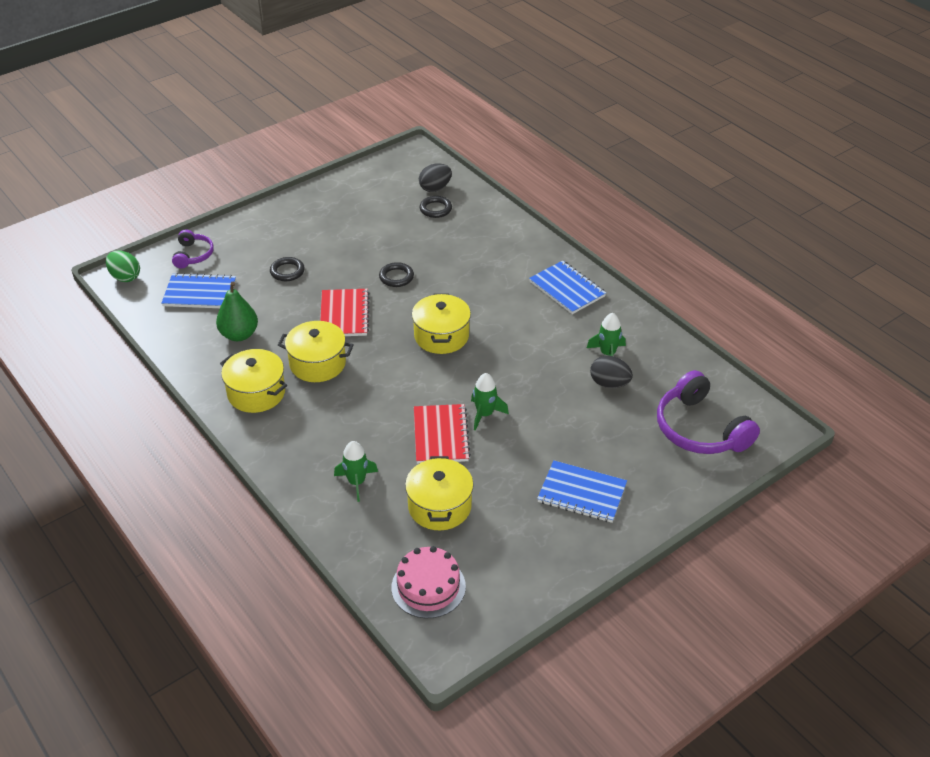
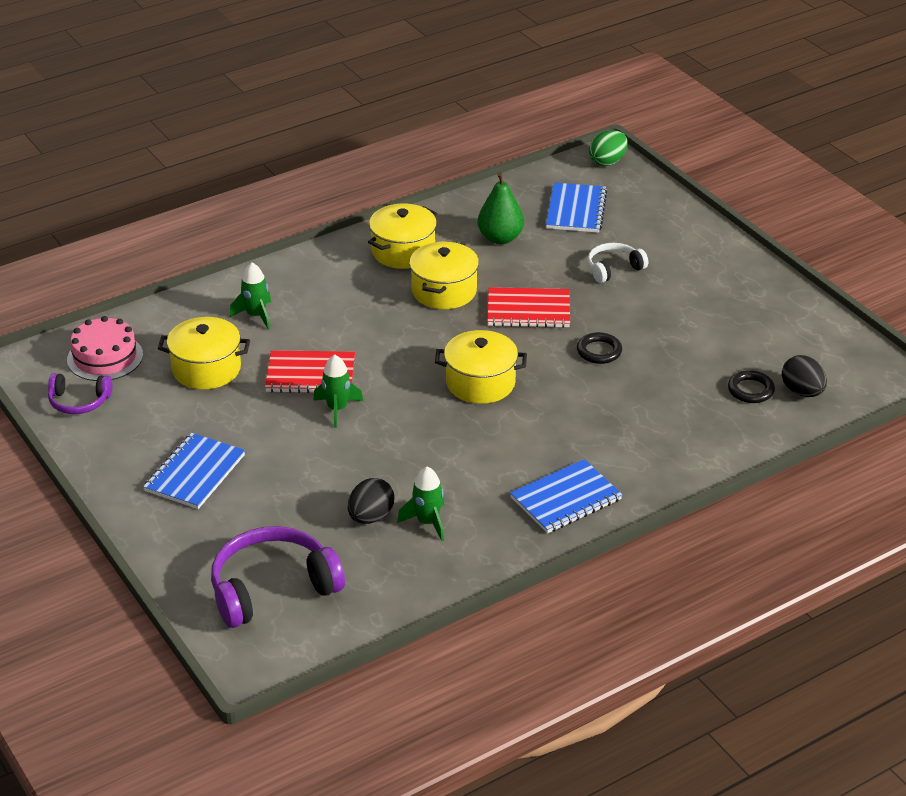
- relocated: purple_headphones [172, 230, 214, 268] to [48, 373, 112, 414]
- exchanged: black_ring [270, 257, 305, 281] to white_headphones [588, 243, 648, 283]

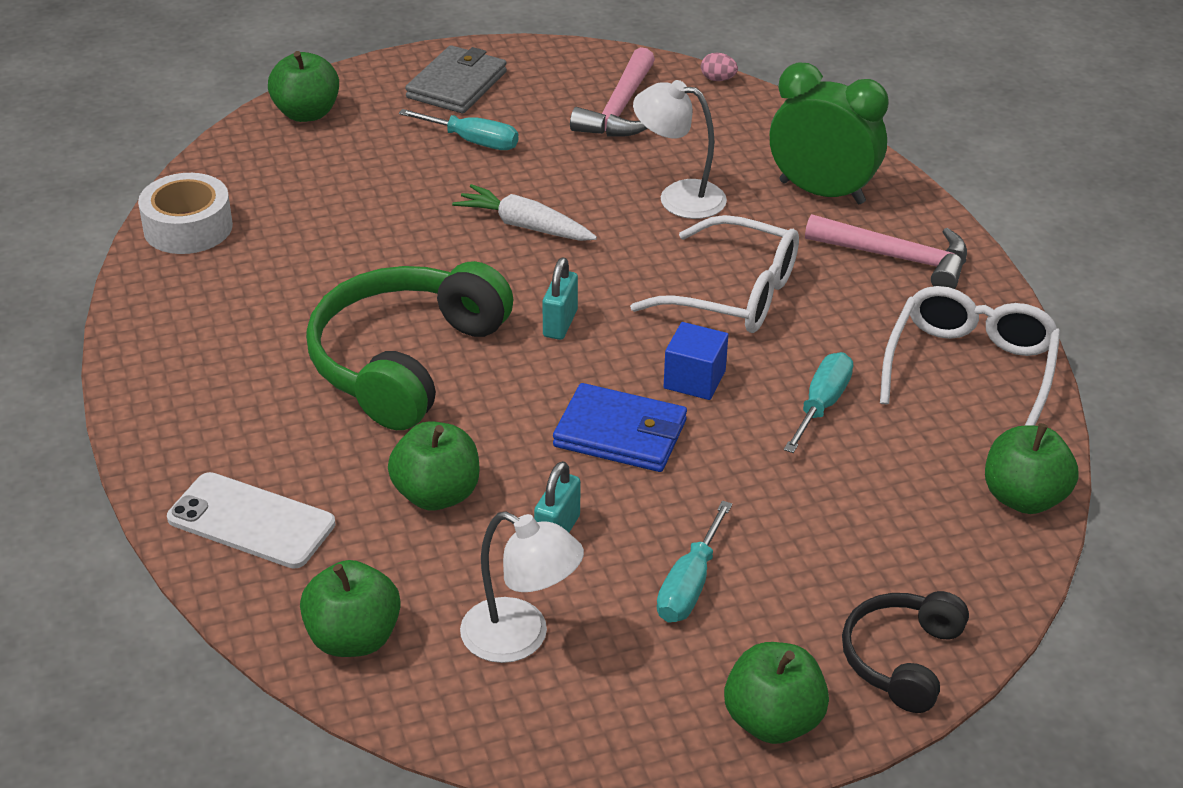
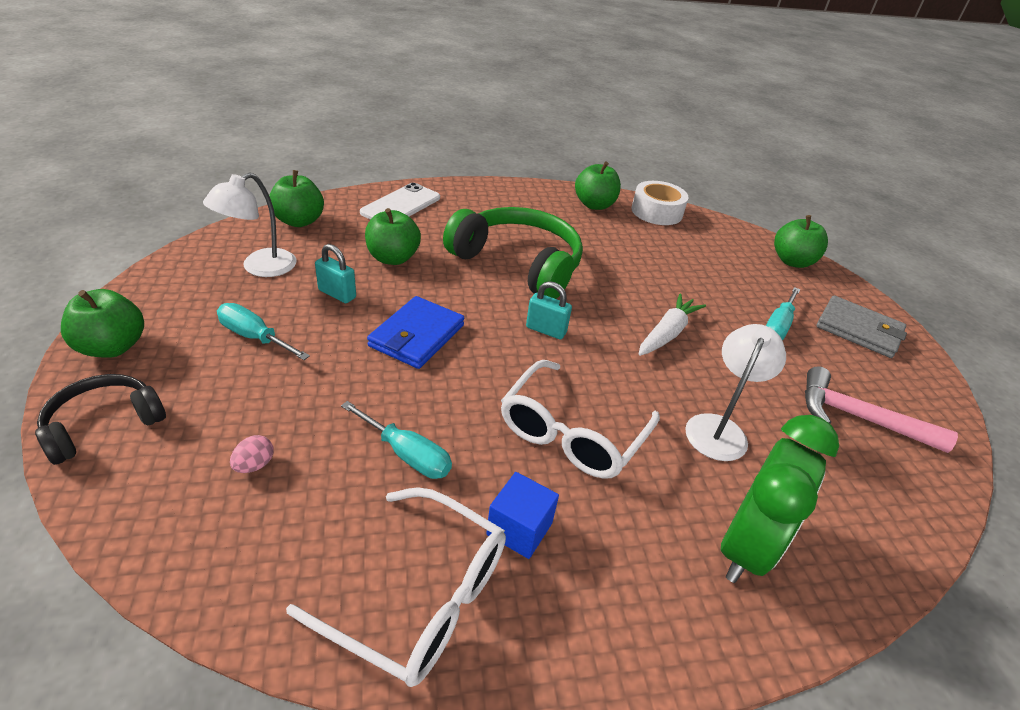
- spun: black_headphones [842, 591, 969, 713] = [35, 374, 166, 465] 75 degrees counterclockwise
- relocated: pink_egg [701, 53, 738, 81] to [230, 435, 274, 473]
- relocated: blue_cube [664, 322, 728, 400] to [486, 472, 559, 559]
- relocated: green_apple [985, 423, 1079, 514] to [575, 161, 621, 210]
- missing: pink_hammer [805, 214, 967, 289]

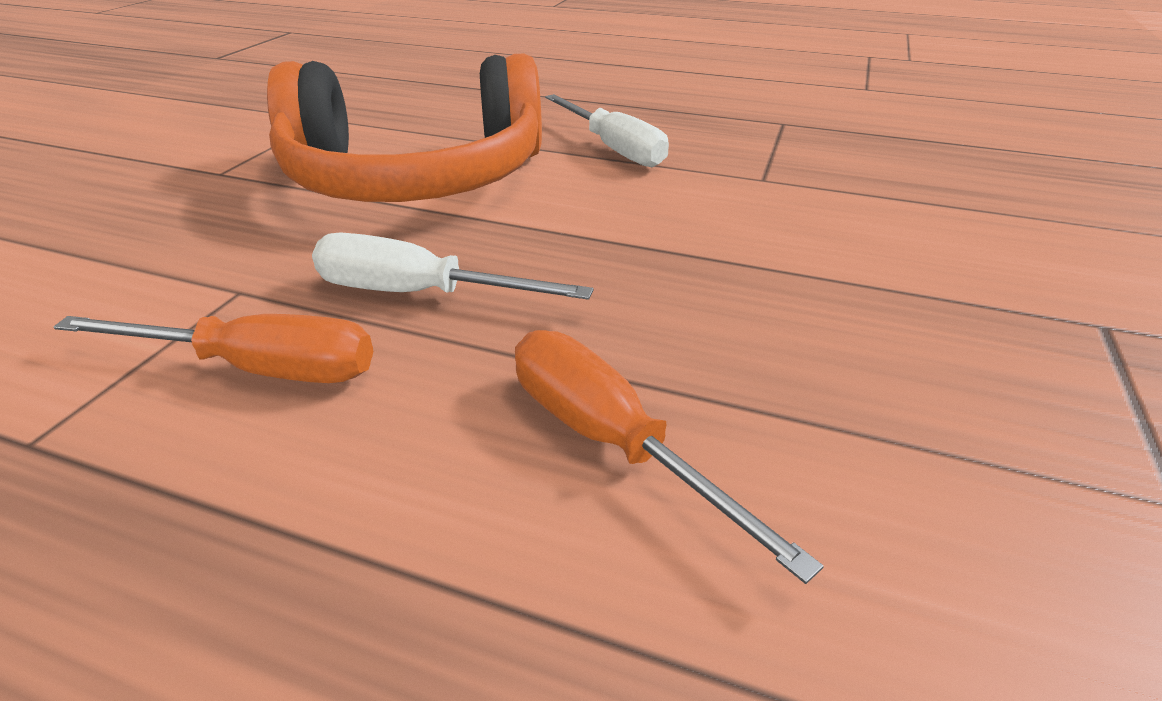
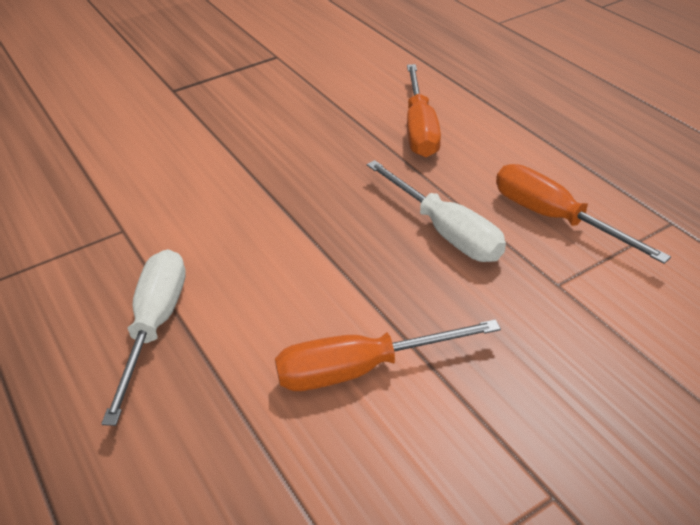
- exchanged: orange_headphones [267, 54, 542, 202] to orange_screwdriver [275, 319, 501, 391]

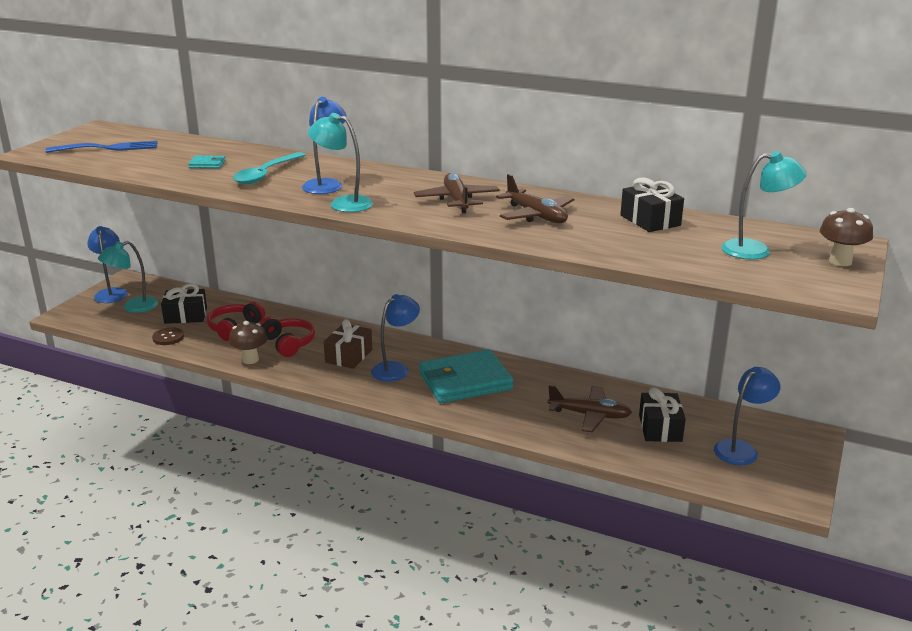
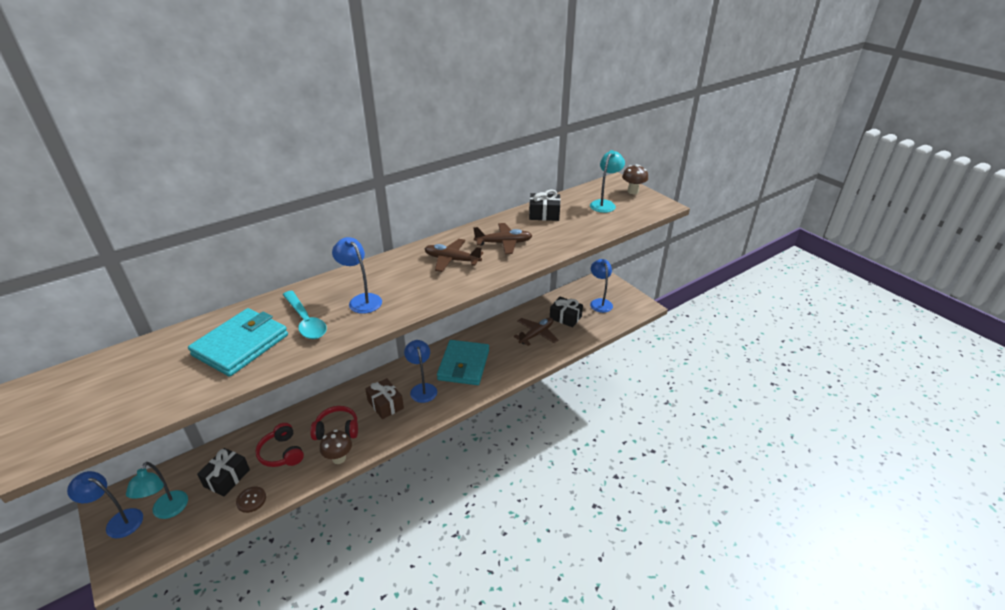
- size: turquoise_wallet [188, 155, 225, 169] = [188, 308, 288, 377] x2.49
- missing: blue_fork [46, 141, 158, 153]
- missing: turquoise_lamp [308, 113, 373, 212]

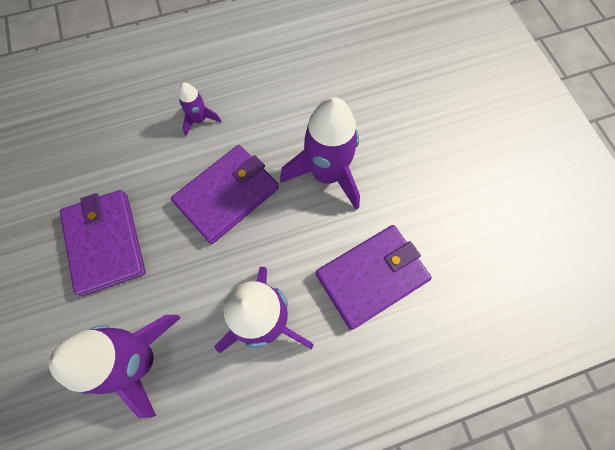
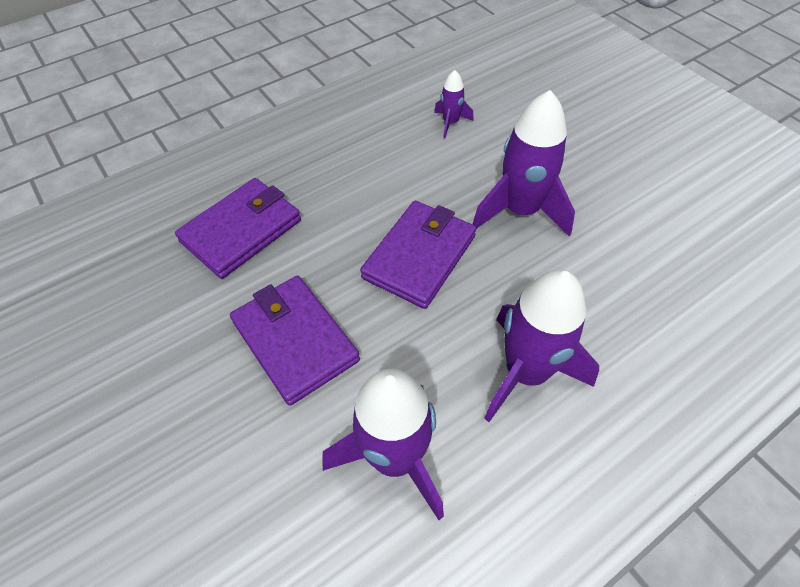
- relocated: purple_wallet [316, 225, 432, 330] to [175, 178, 301, 279]
- relocated: purple_rocket [179, 83, 221, 136] to [434, 70, 474, 138]

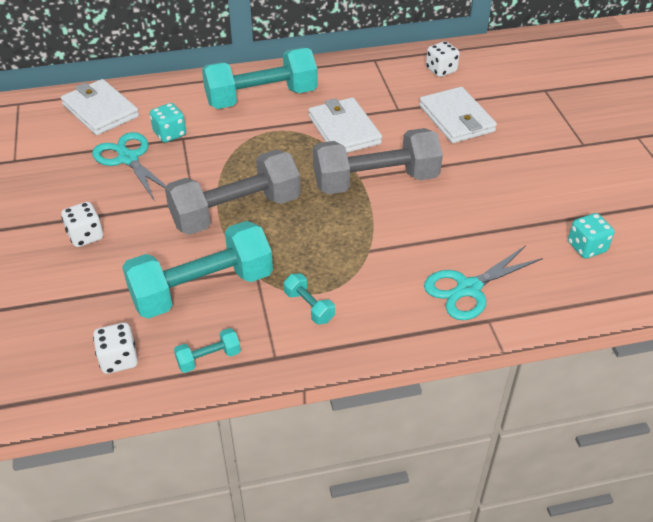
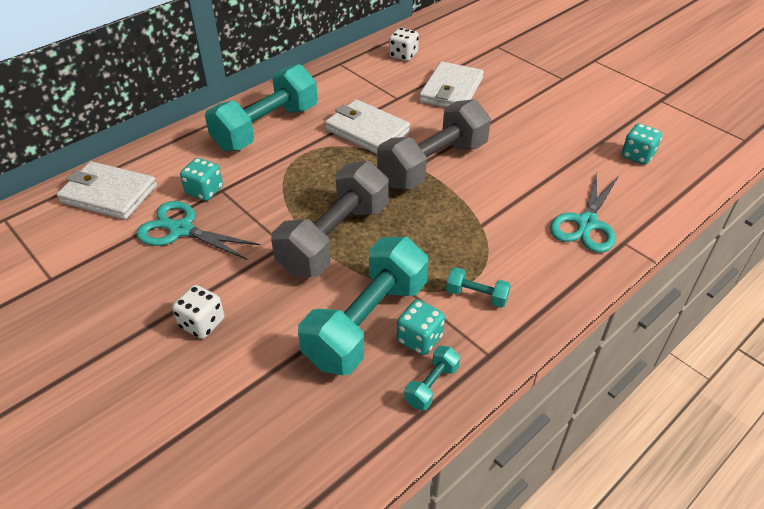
- appeared: turquoise_dice [397, 300, 445, 355]
- spun: white_wallet [419, 87, 497, 143] = [419, 61, 484, 107] 75 degrees clockwise
- missing: white_dice [93, 323, 138, 374]

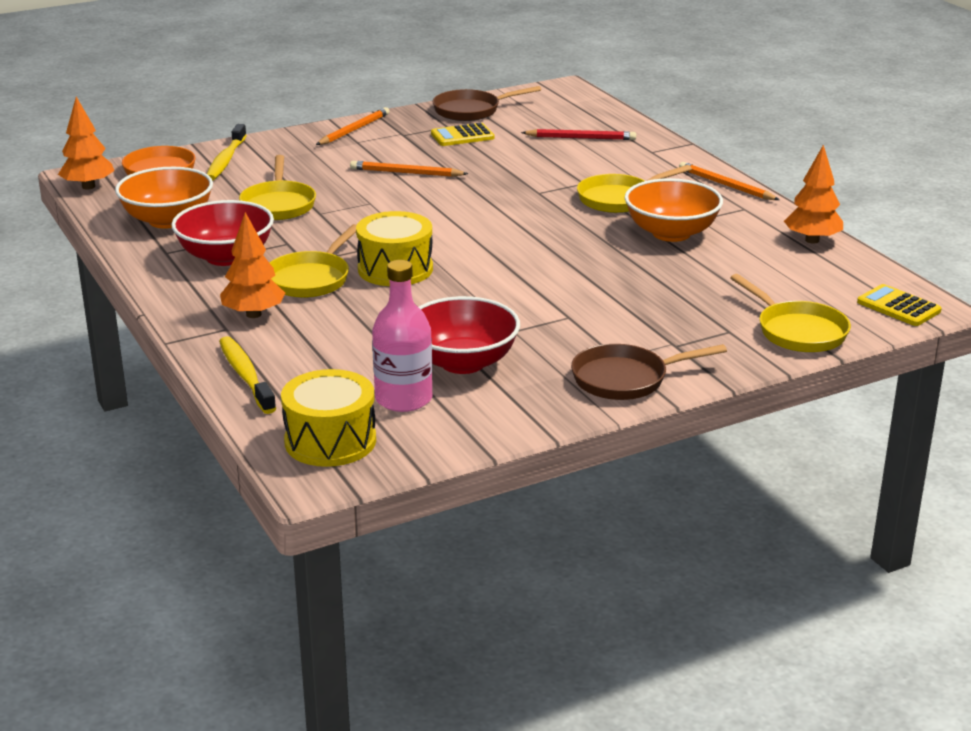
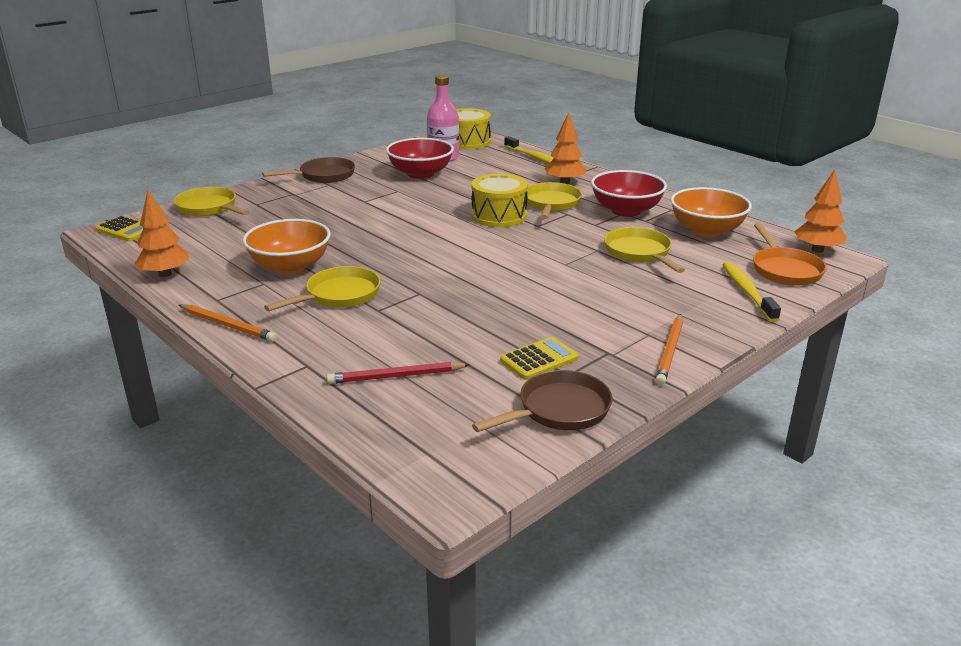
- missing: orange_pencil [350, 161, 468, 177]

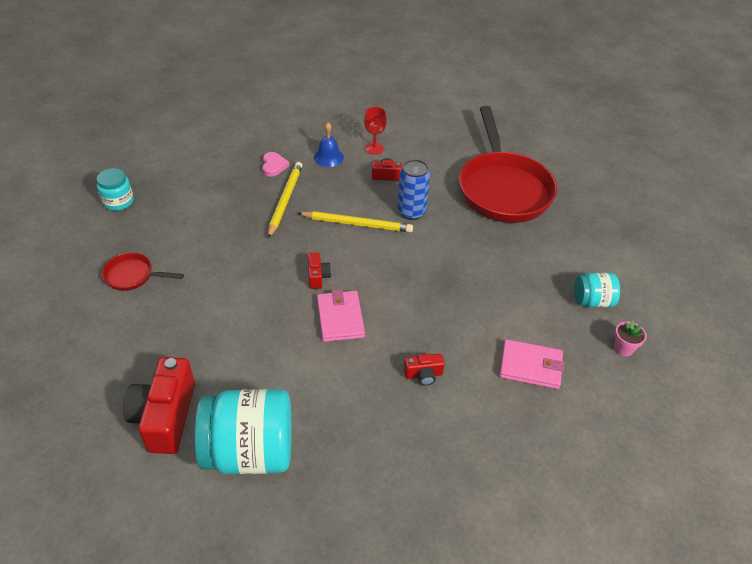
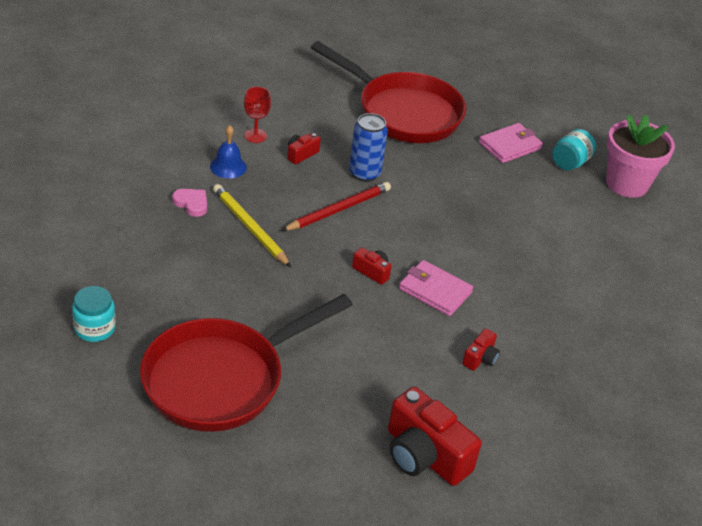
- size: red_pan [102, 253, 184, 291] = [140, 294, 353, 432] x2.30
- colour: yellow_pencil [298, 211, 413, 232] to red_pencil [282, 182, 391, 231]
- relocated: red_camera [404, 354, 445, 386] to [462, 328, 500, 371]
- relocated: pink_wallet [500, 339, 564, 389] to [479, 123, 543, 163]
- size: pink_flower_pot [614, 320, 647, 356] = [606, 114, 675, 198] x2.34
- missing: turquoise_jar [195, 389, 292, 474]

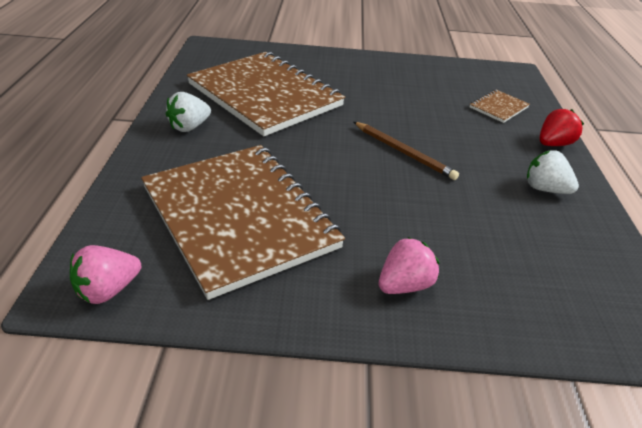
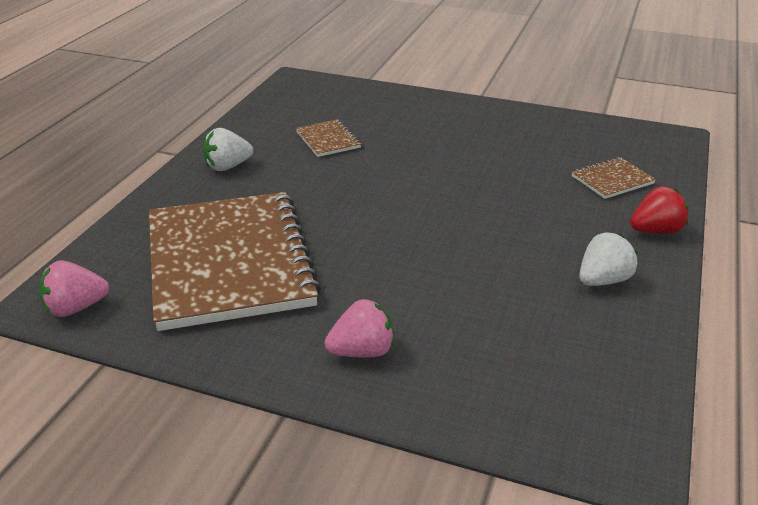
- size: brown_notebook [187, 52, 345, 136] = [296, 119, 361, 157] x0.40
- spun: white_strawberry [527, 150, 579, 194] = [579, 233, 638, 286] 90 degrees clockwise
- missing: brown_pencil [354, 122, 459, 180]

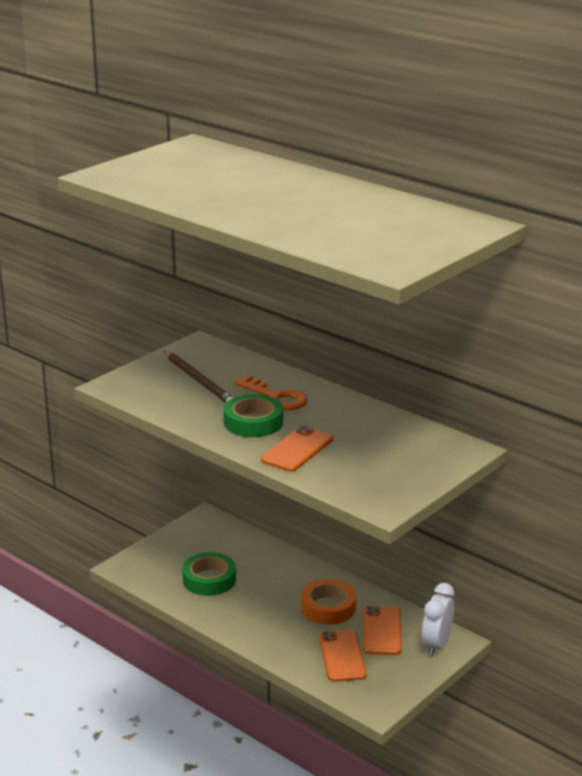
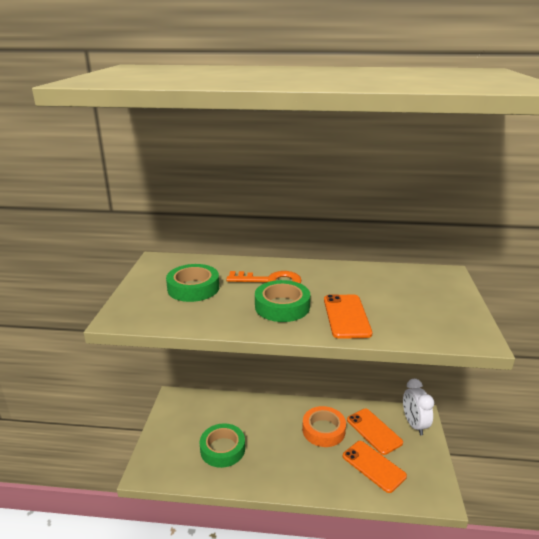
- exchanged: brown_pencil [164, 351, 233, 403] to green_tape [166, 264, 219, 302]

